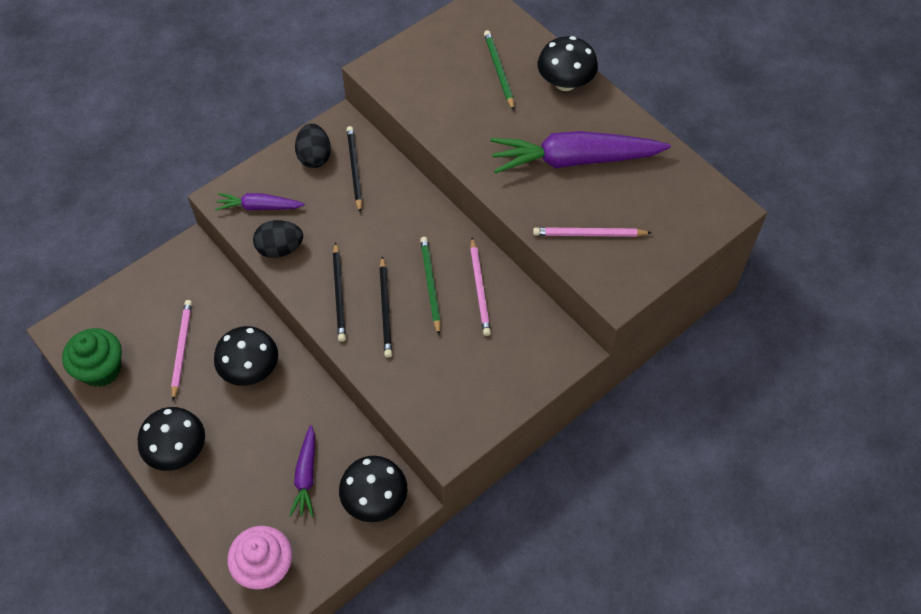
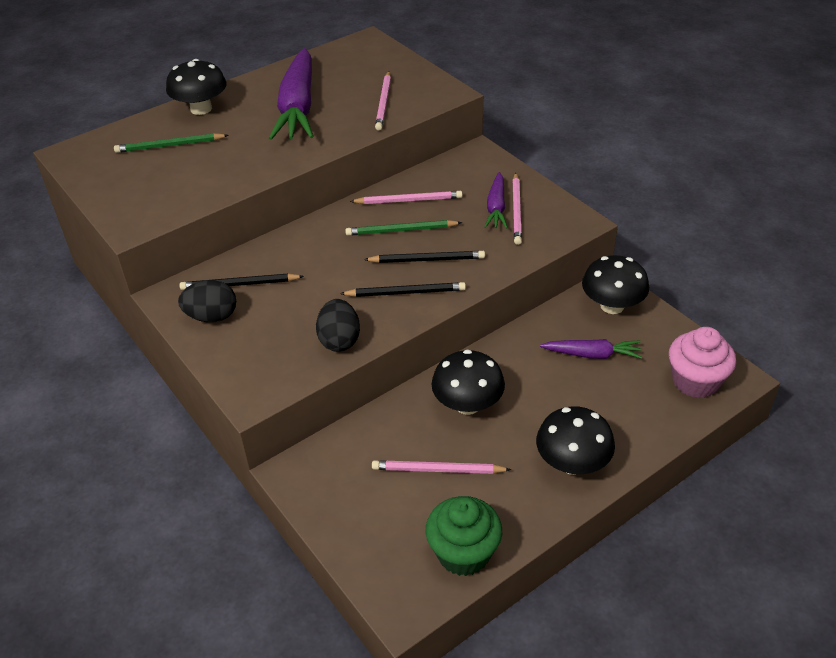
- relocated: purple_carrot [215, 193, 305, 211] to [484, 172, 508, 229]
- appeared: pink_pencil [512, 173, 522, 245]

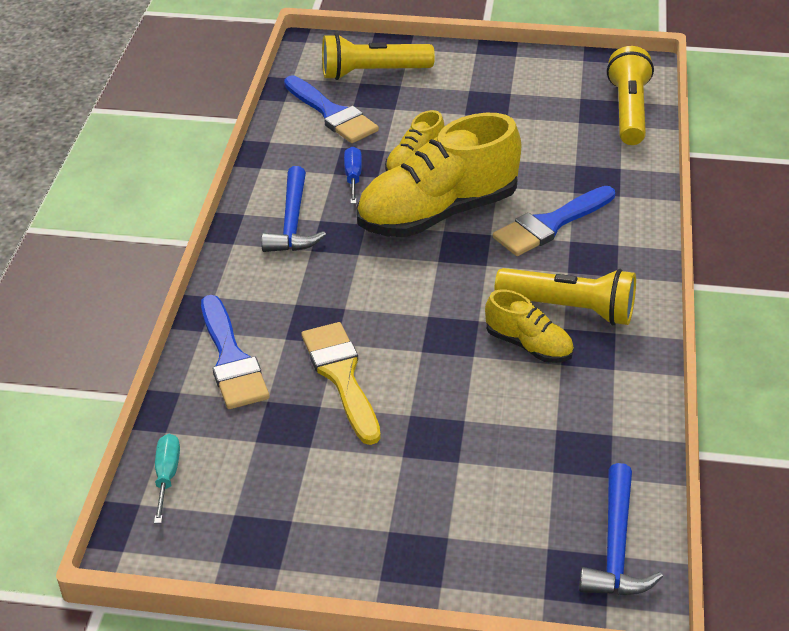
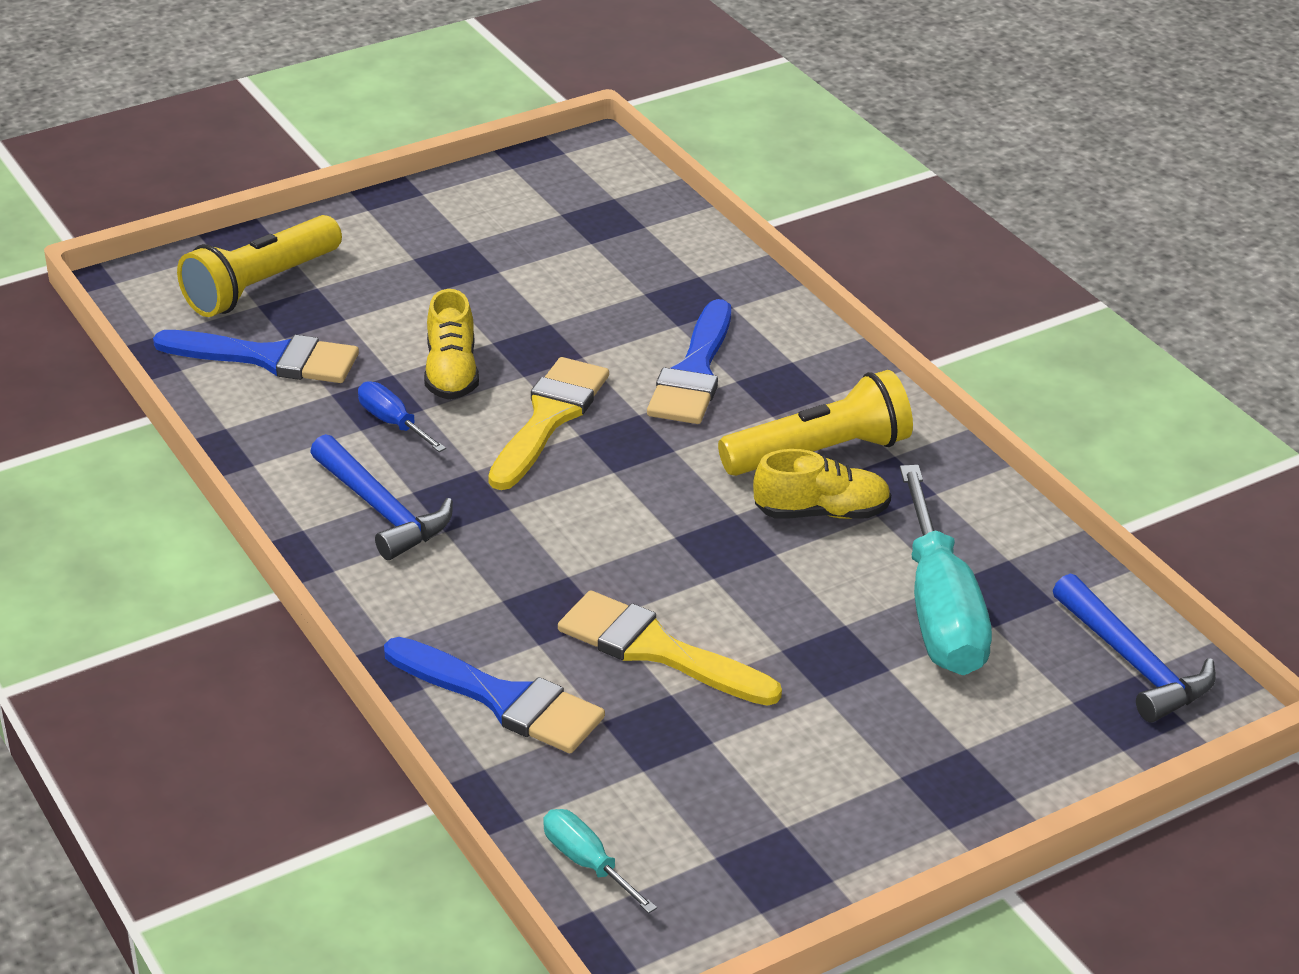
- exchanged: yellow_shoe [356, 113, 521, 237] to yellow_brush [488, 357, 609, 490]
- appeared: turquoise_screwdriver [900, 465, 992, 675]
- missing: yellow_flashlight [607, 46, 654, 145]

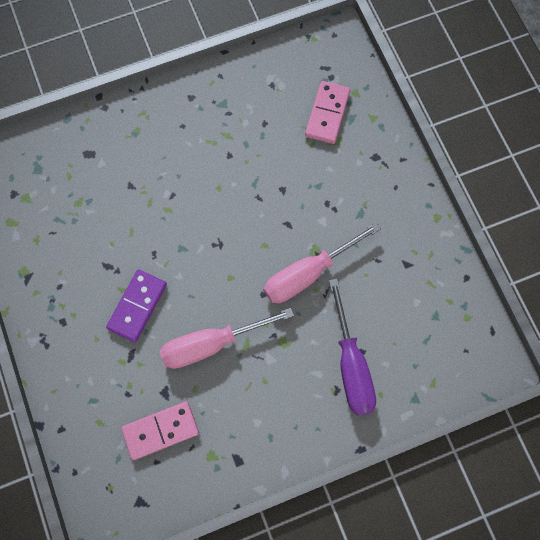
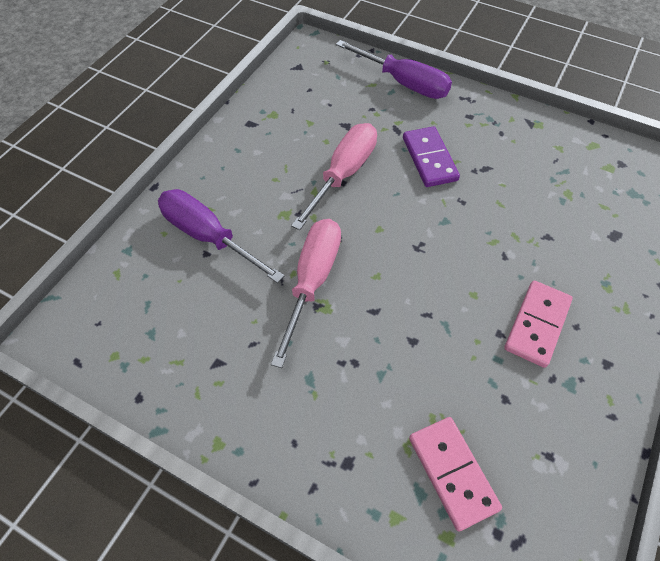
- appeared: purple_screwdriver [336, 40, 452, 99]
- relocated: pink_domino [121, 401, 199, 460] to [504, 281, 573, 368]

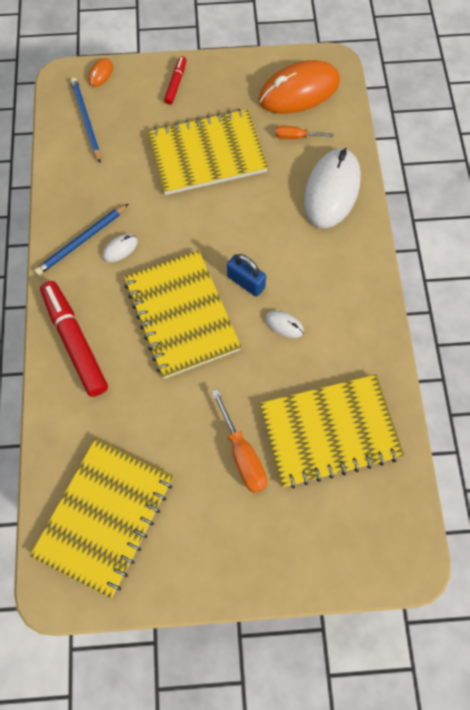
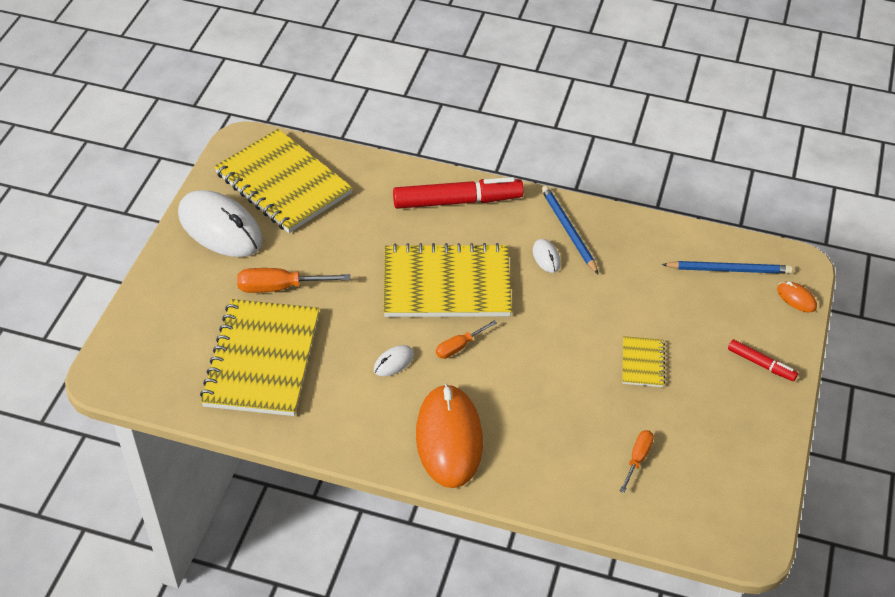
- relocated: white_mouse [304, 148, 361, 228] to [178, 190, 263, 257]
- relocated: orange_mouse [258, 60, 340, 114] to [416, 383, 483, 488]
- exchanged: blue_padlock [227, 254, 266, 297] to orange_screwdriver [436, 320, 497, 359]
- size: yellow_notebook [147, 109, 268, 195] = [623, 336, 665, 387] x0.44

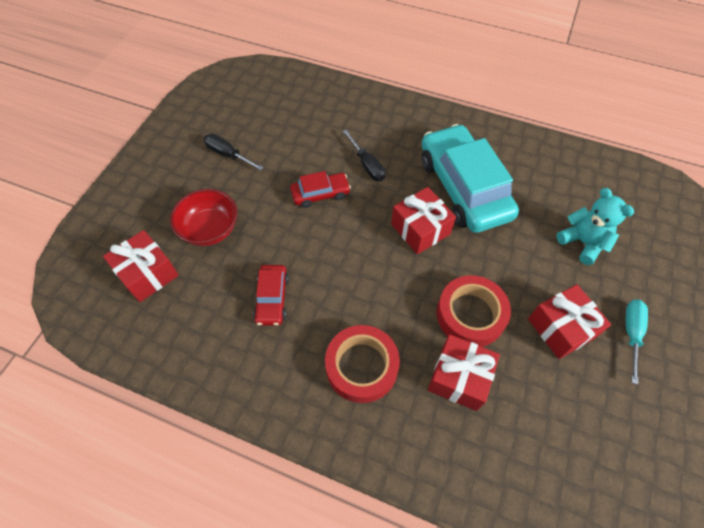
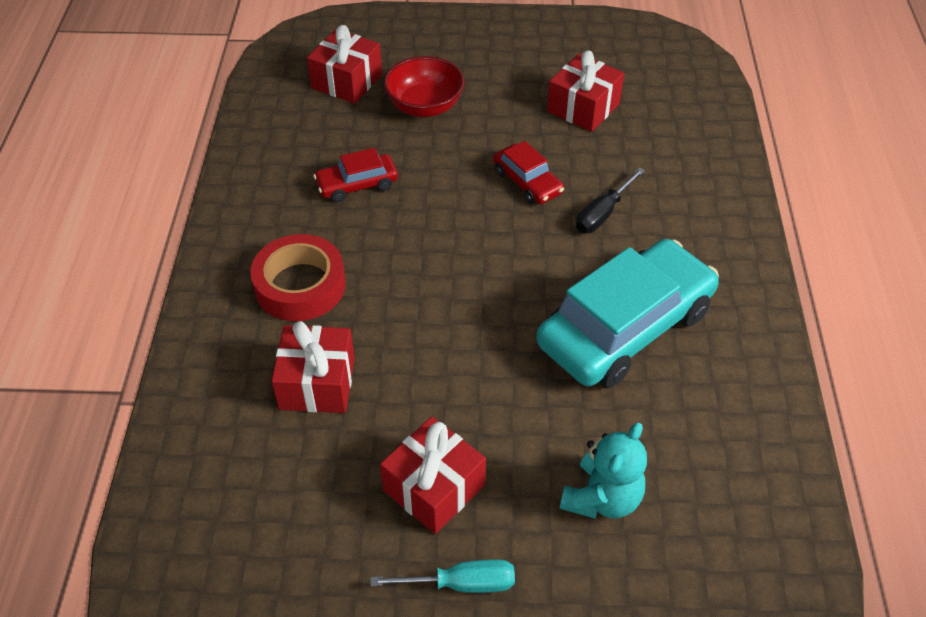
- relocated: red_gift [391, 187, 456, 254] to [547, 50, 624, 132]
- missing: black_screwdriver [203, 134, 264, 171]
- missing: red_tape [437, 275, 511, 347]

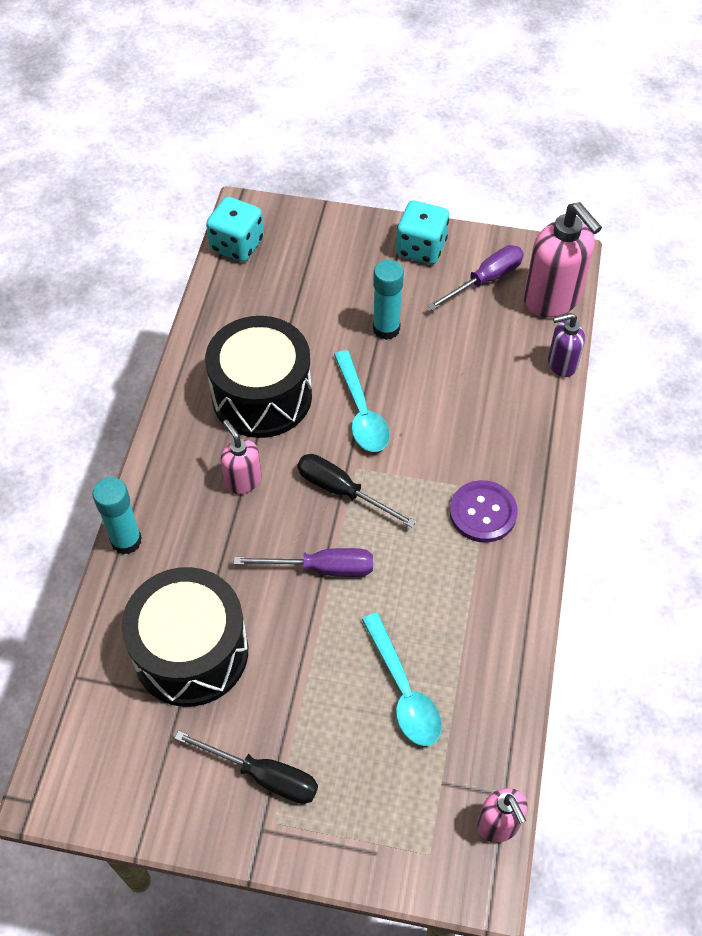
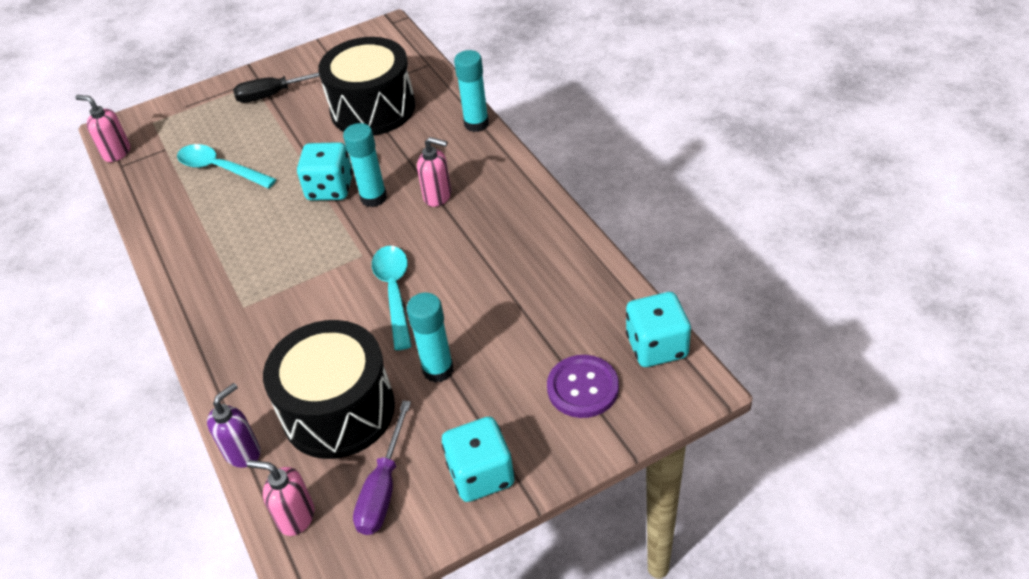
- size: pink_soap_dispenser [524, 202, 602, 318] = [247, 460, 314, 536] x0.56
- relocated: black_drum [205, 316, 312, 438] to [263, 320, 395, 459]
- exchanged: purple_screwdriver [234, 548, 373, 577] to turquoise_dice [297, 142, 353, 201]
- appeared: turquoise_glue_stick [343, 123, 387, 207]
- spun: turquoise_spoon [334, 350, 390, 452] = [372, 246, 412, 350] 45 degrees clockwise
- relocated: purple_button [450, 480, 518, 543] to [547, 355, 619, 418]
- missing: black_screwdriver [297, 454, 416, 528]

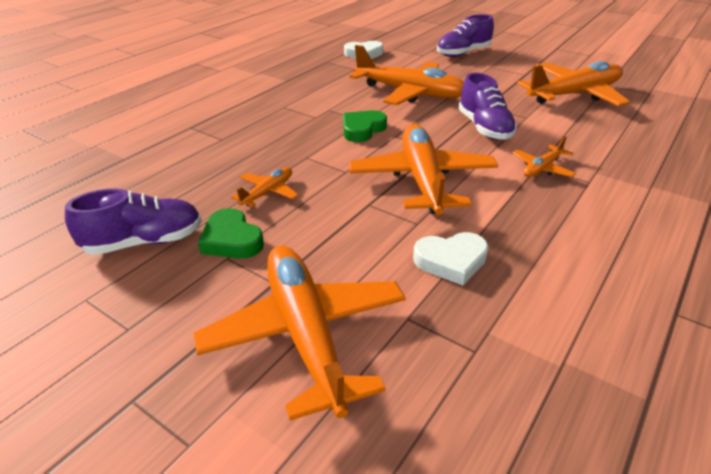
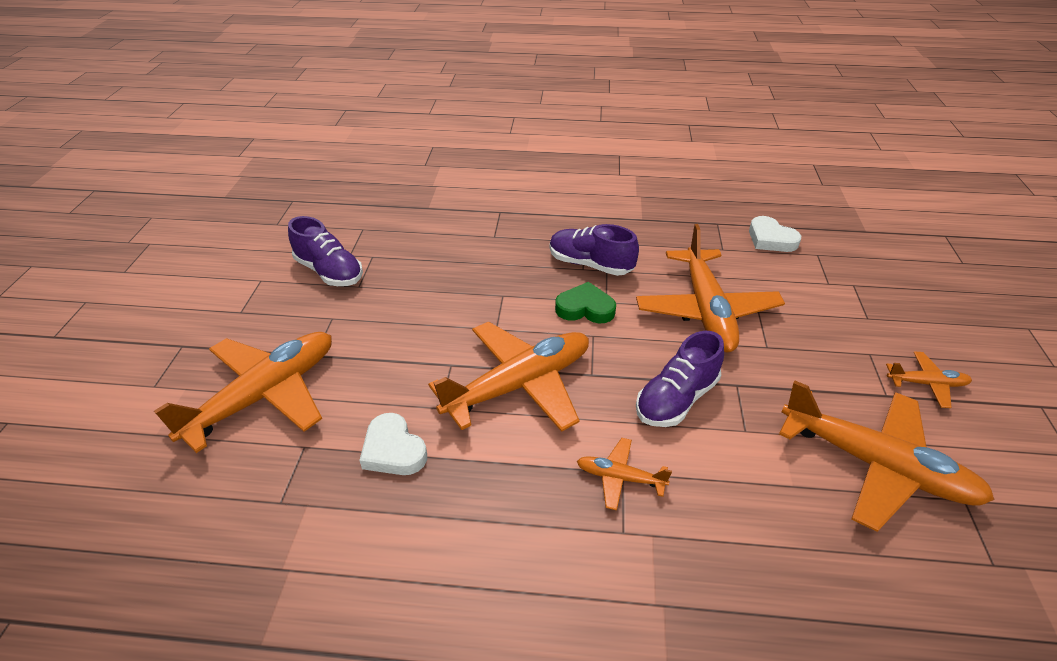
- relocated: purple_shoe [437, 14, 494, 57] to [550, 224, 639, 276]
- relocated: orange_plane [231, 167, 298, 207] to [886, 352, 972, 408]
- missing: green_heart [198, 208, 264, 259]

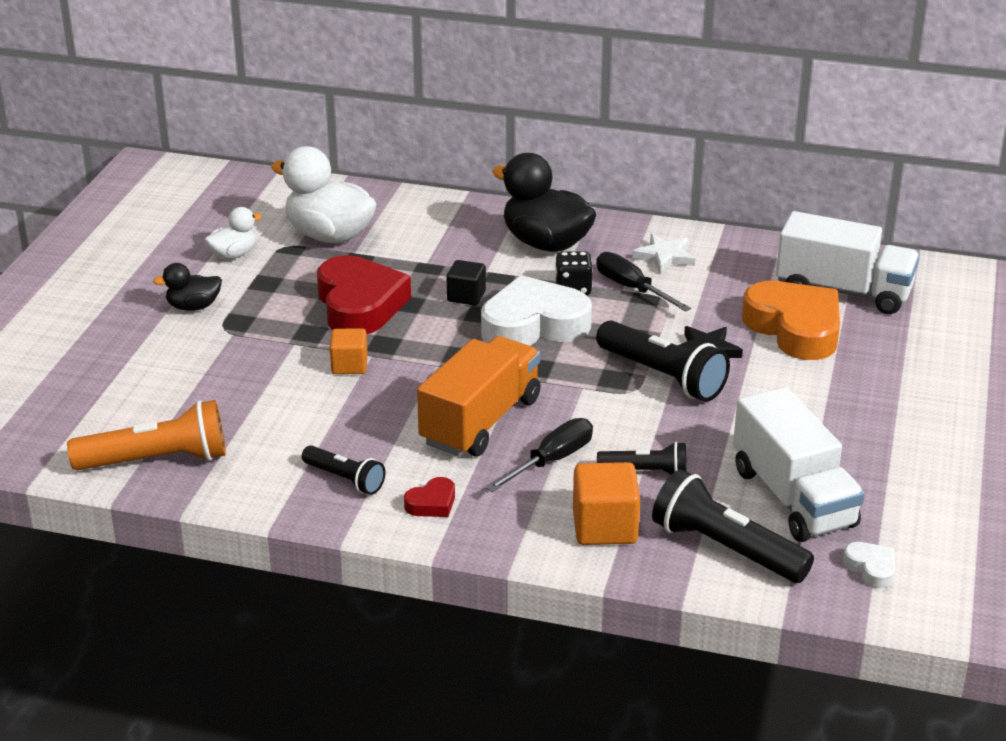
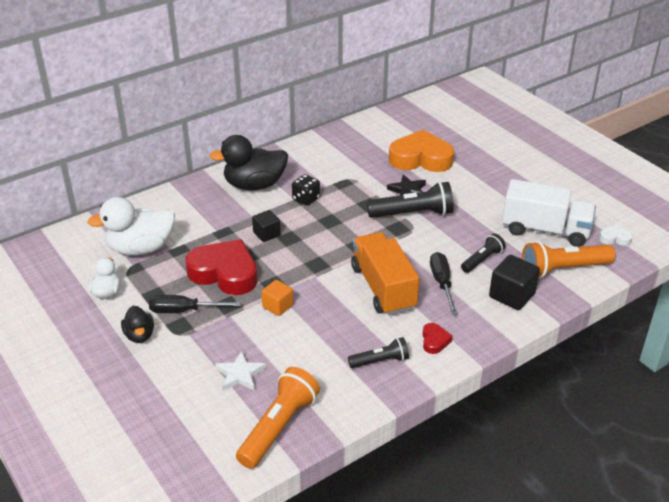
- spun: black_duck [153, 263, 222, 311] = [121, 306, 154, 343] 45 degrees counterclockwise
- relocated: black_screwdriver [596, 252, 691, 312] to [149, 295, 241, 313]
- relocated: white_star [632, 234, 695, 274] to [215, 351, 266, 391]
- colour: orange_cube [573, 462, 640, 545] to black_cube [489, 255, 540, 310]
- colour: black_flashlight [652, 469, 814, 583] to orange_flashlight [522, 241, 616, 278]
- missing: white_heart [481, 275, 592, 346]
- missing: white_truck [776, 211, 920, 314]

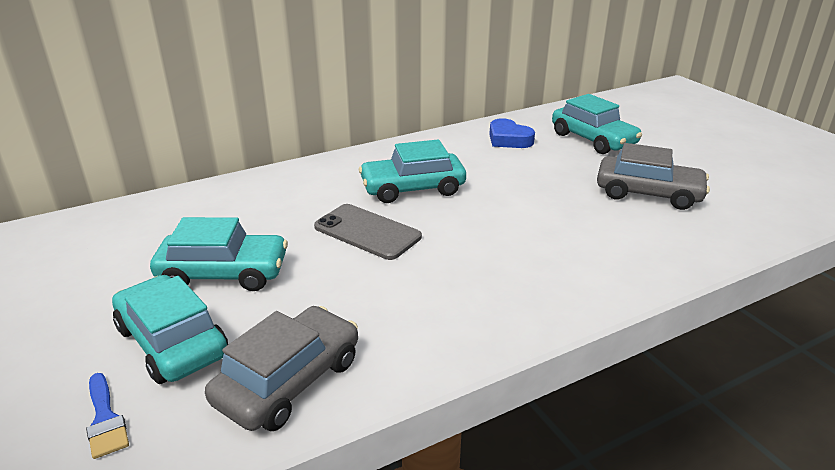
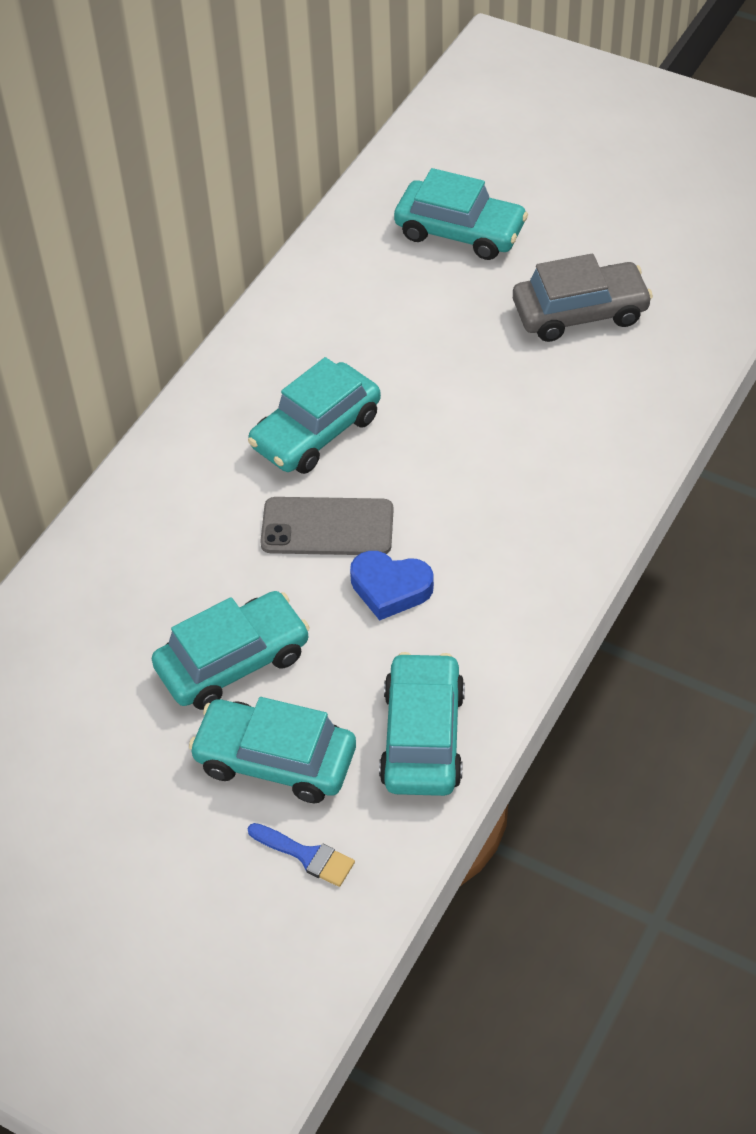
- relocated: blue_heart [489, 118, 535, 148] to [350, 551, 434, 621]
- colour: grey_car [205, 306, 358, 431] to turquoise_car [379, 652, 465, 796]

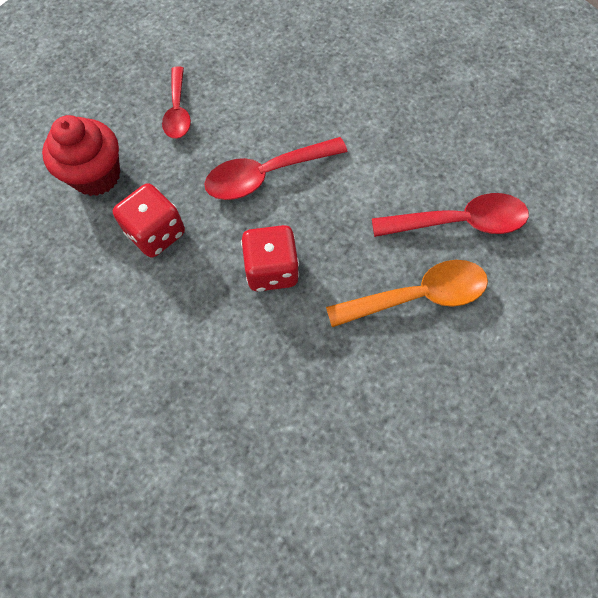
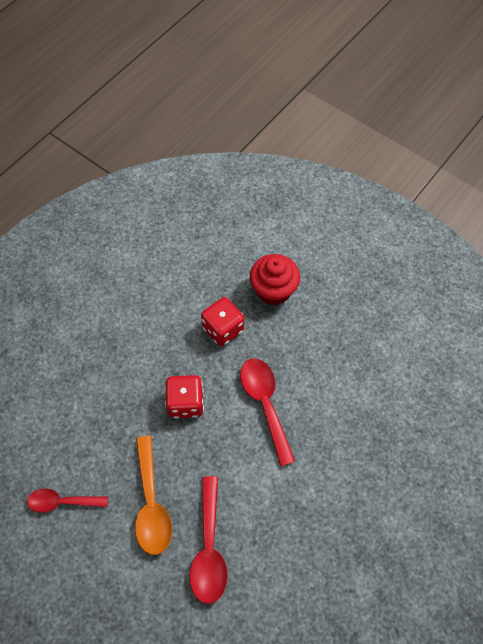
- relocated: red_spoon [162, 66, 191, 139] to [27, 489, 108, 513]

